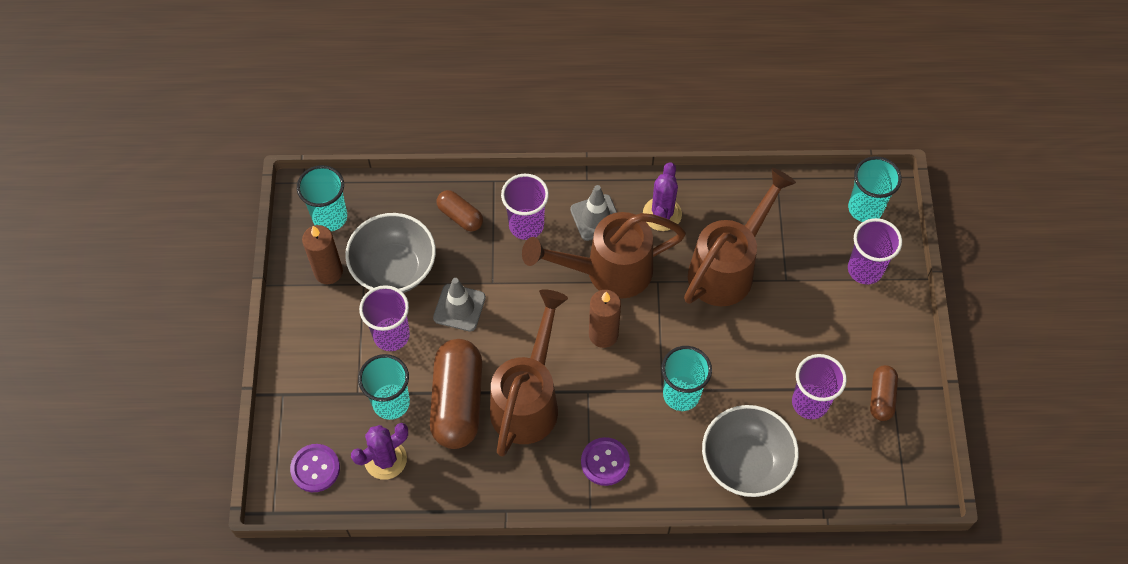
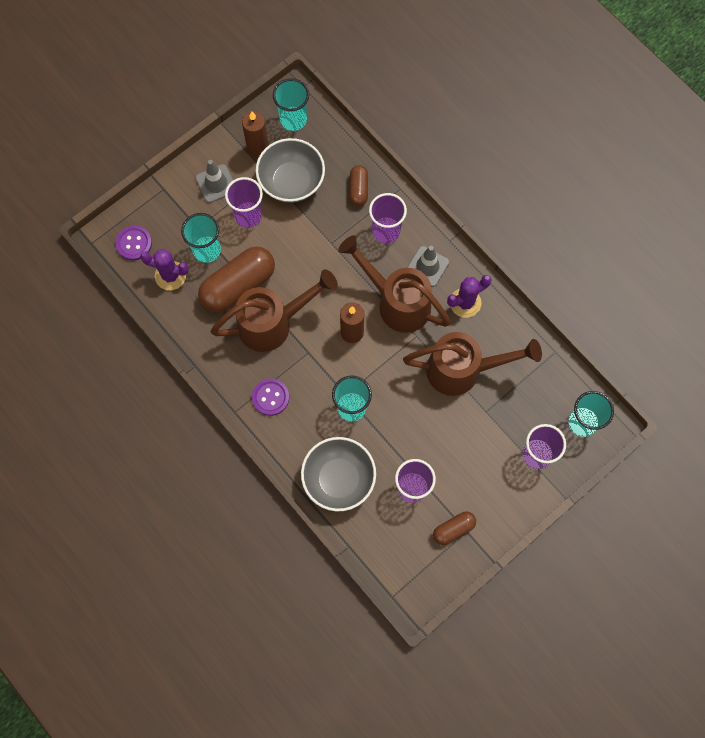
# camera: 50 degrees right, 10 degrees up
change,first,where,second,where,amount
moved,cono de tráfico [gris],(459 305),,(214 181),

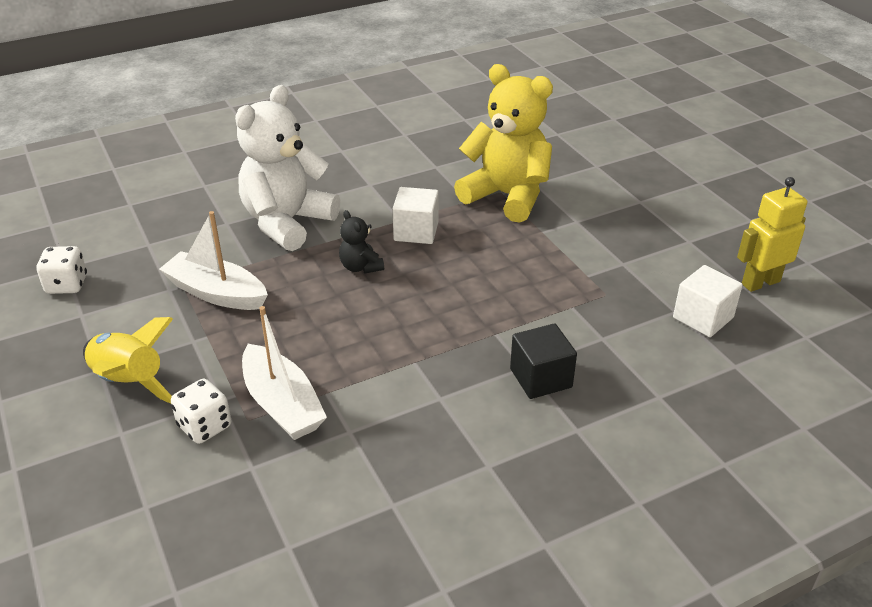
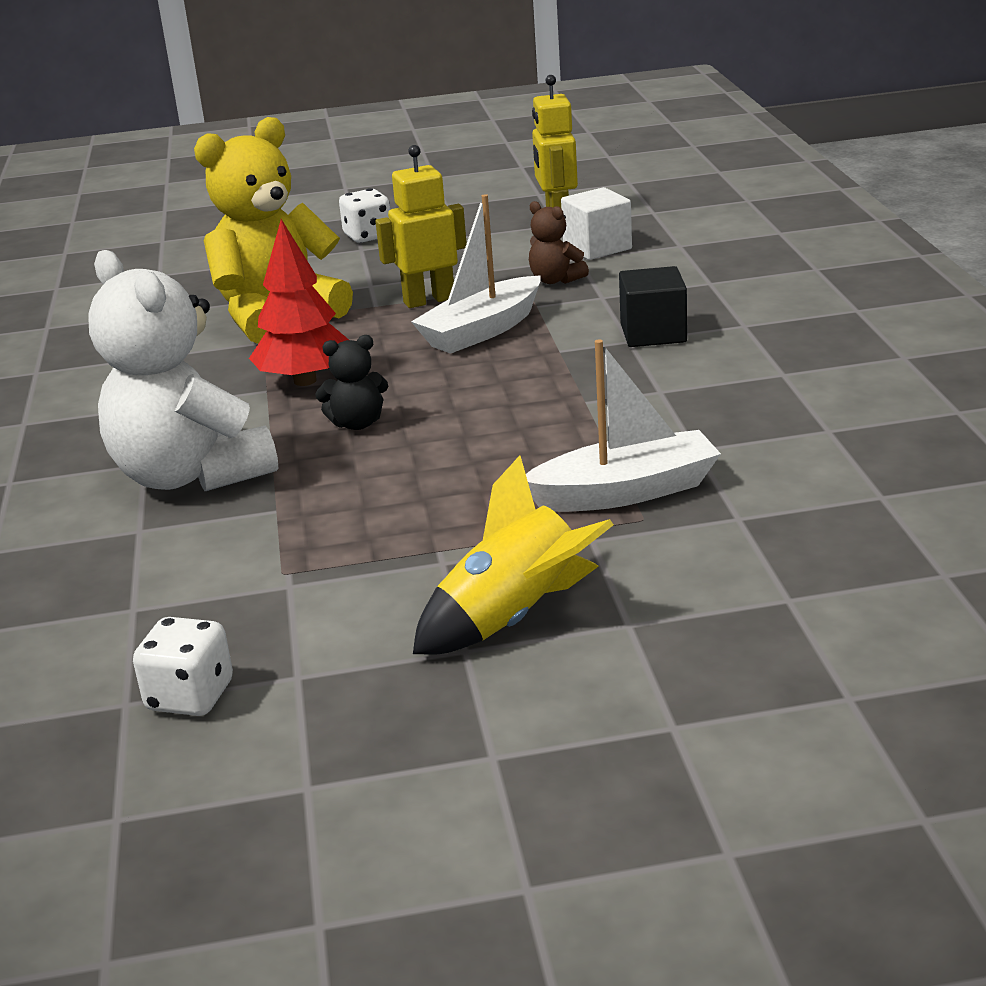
# camera: 70 degrees left, 10 degrees down
change,first,where,second,where,amount
moved,barco [blanco],(213 260),,(476 274),
moved,dado [blanco],(201 411),,(364 215),
replaced,cubo [blanco],(415 215),árbol [rojo],(299 302),
added,,,robot [amarillo],(421 226),
added,,,osito [marrón],(559 242),

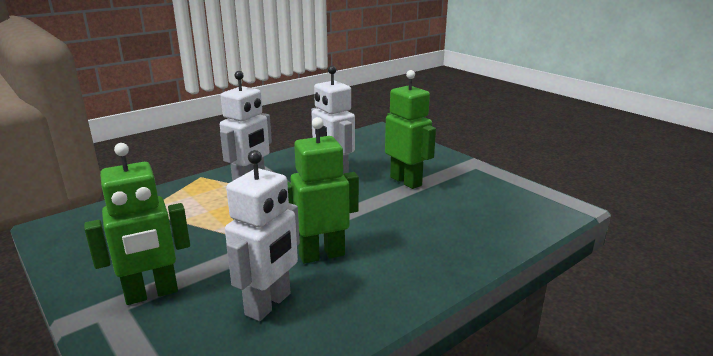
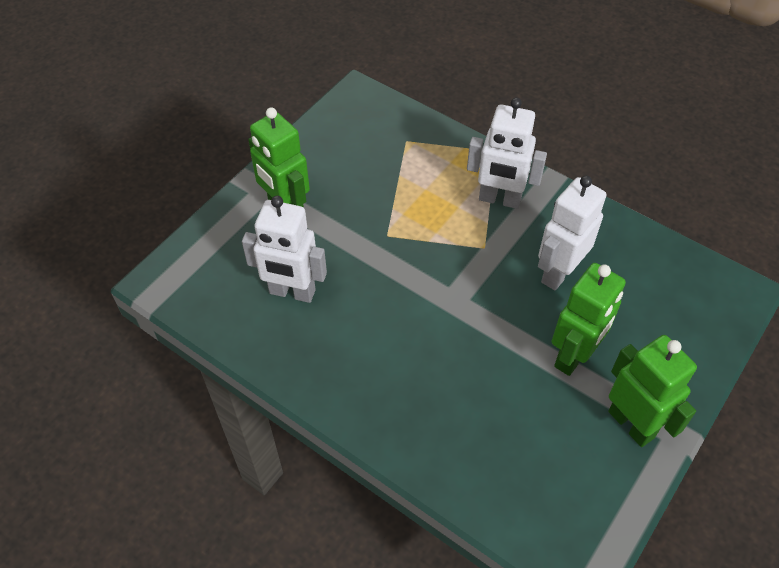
# camera: 75 degrees right, 30 degrees up
change,first,where,second,where,amount
moved,robot [verde],(323 190),,(652 391),

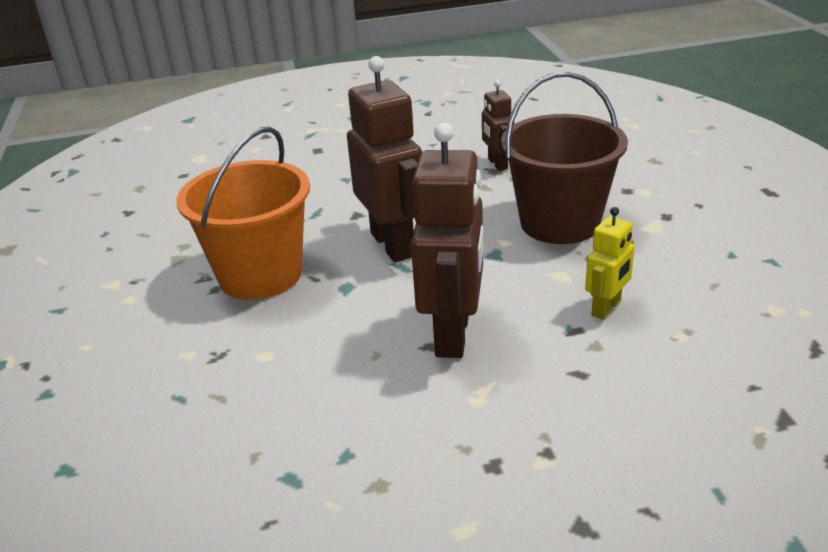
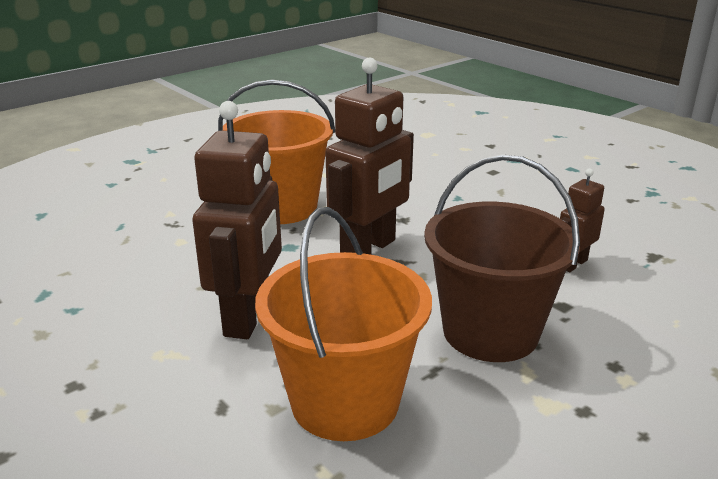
# camera: 60 degrees right, 5 degrees down
change,first,where,second,where,amount
turned,robot [marrón],(447 240),,(237 220),60 degrees counterclockwise
replaced,robot [amarillo],(610 263),balde [naranja],(343 324),

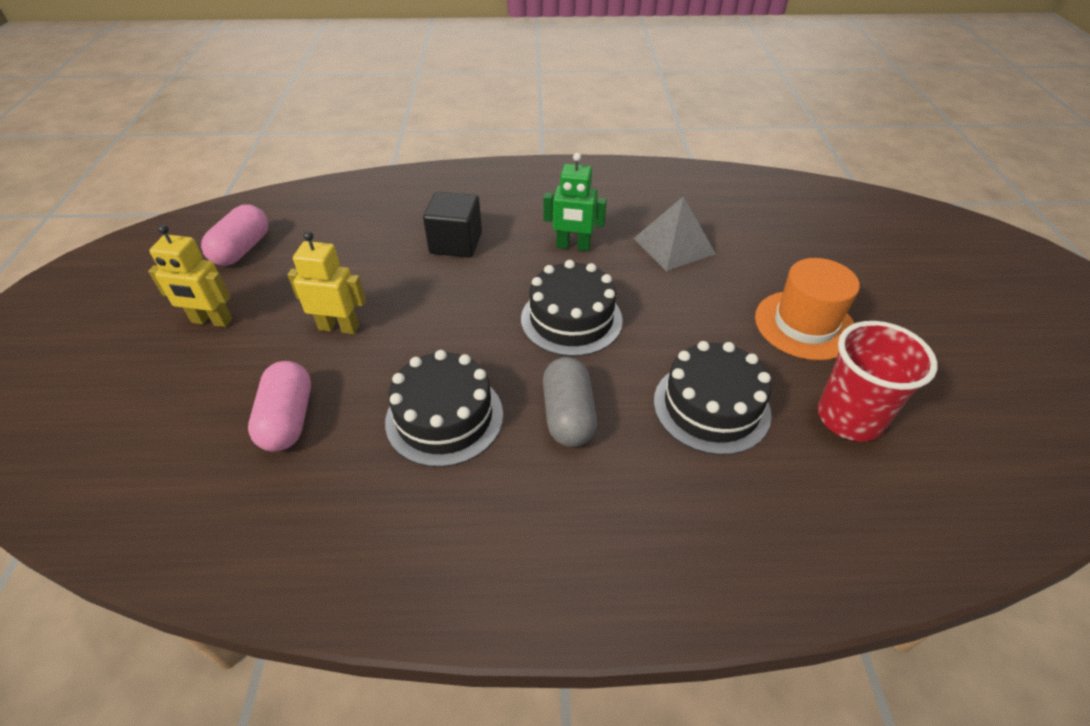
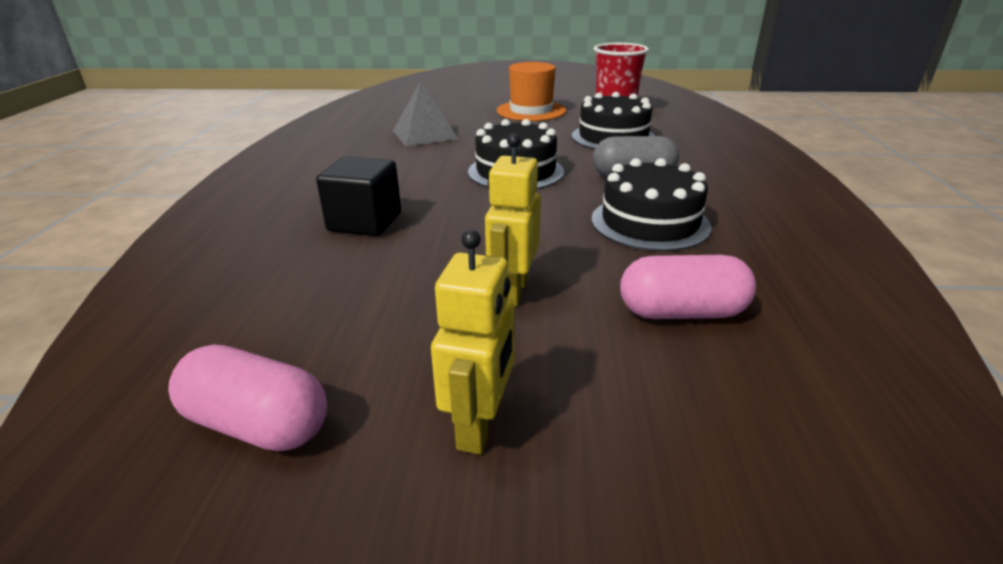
# camera: 85 degrees left, 15 degrees down
change,first,where,second,where,amount
removed,robot [verde],(575 202),,,

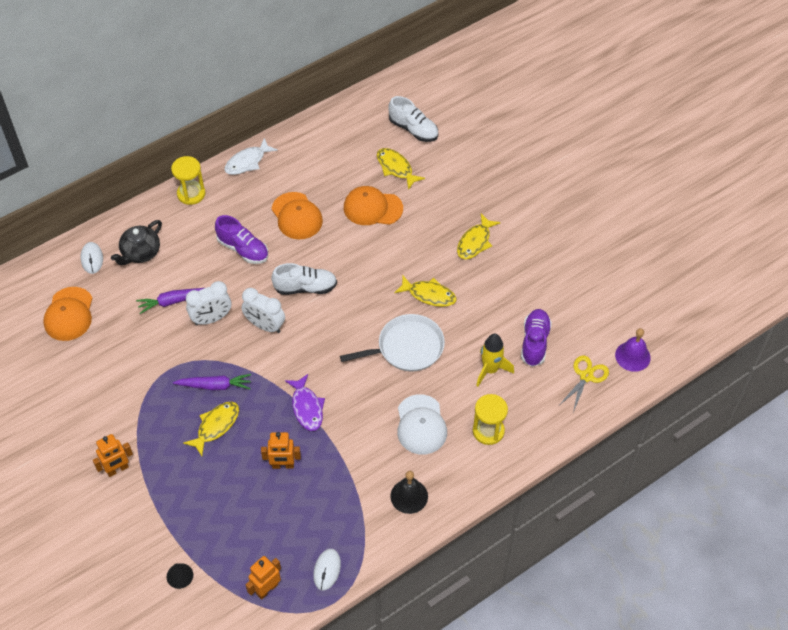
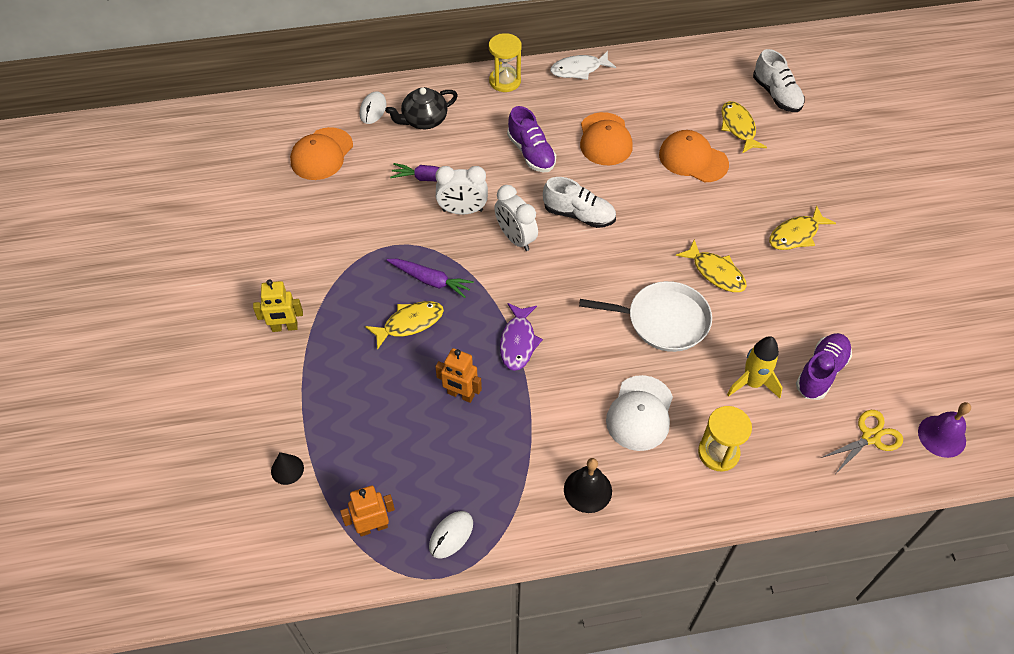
# camera: 25 degrees right, 0 degrees up
change,first,where,second,where,amount
recoloured,robot [naranja],(113 455),robot [amarillo],(278 305),

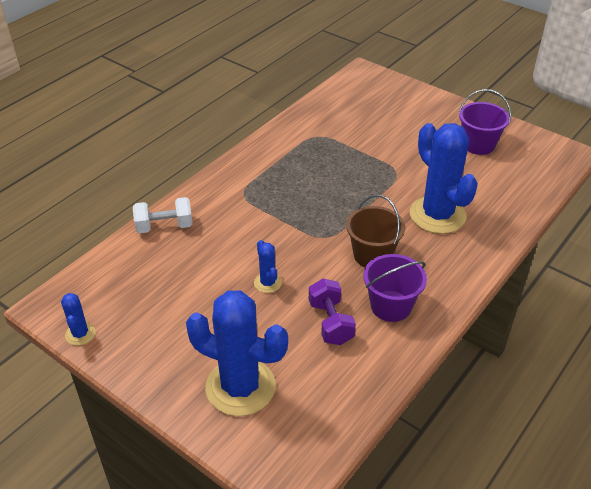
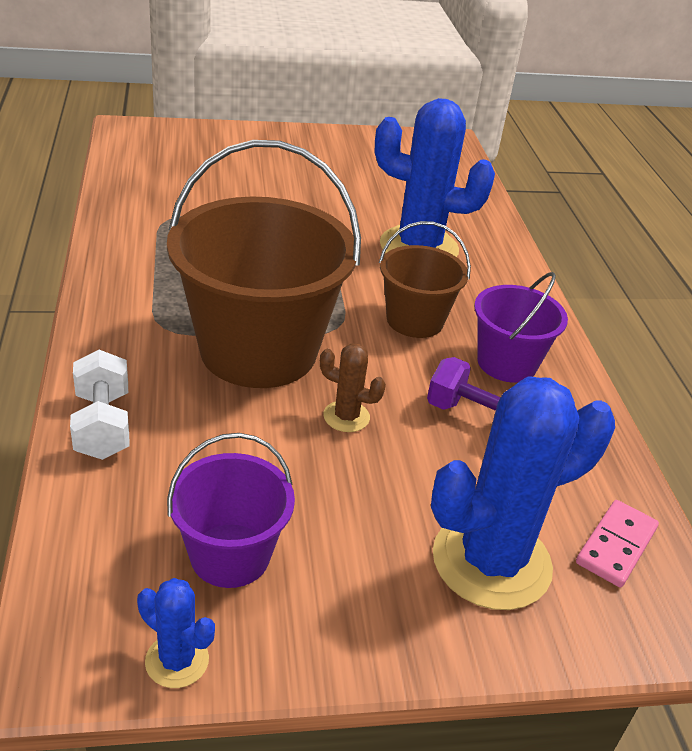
# camera: 50 degrees left, 5 degrees down
change,first,where,second,where,amount
turned,mancuerna [blanco],(163 215),,(100 405),45 degrees counterclockwise
recoloured,cactus [azul],(268 266),cactus [marrón],(353 387),
moved,balde [morado],(485 122),,(231 510),
added,,,balde [marrón],(264 264),
added,,,ficha de dominó [rosa],(617 543),

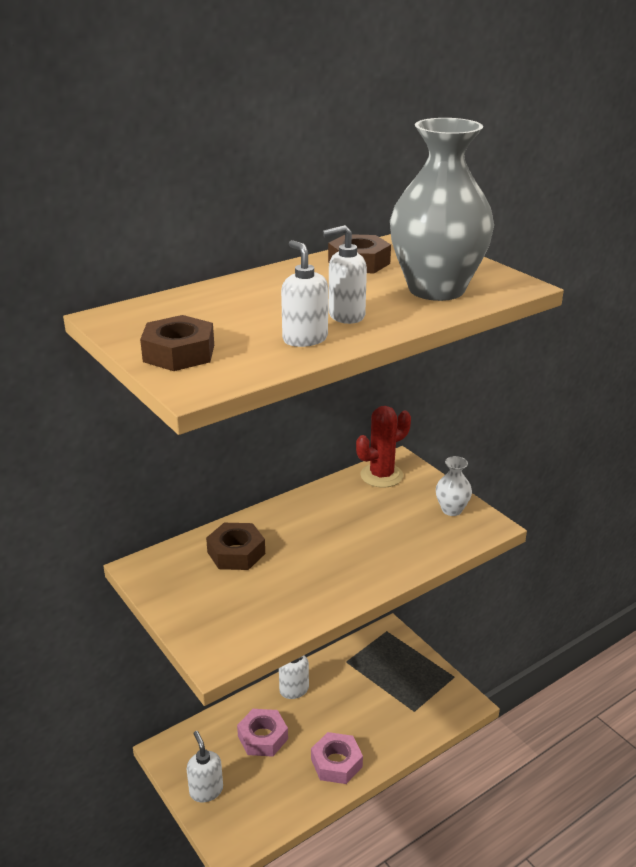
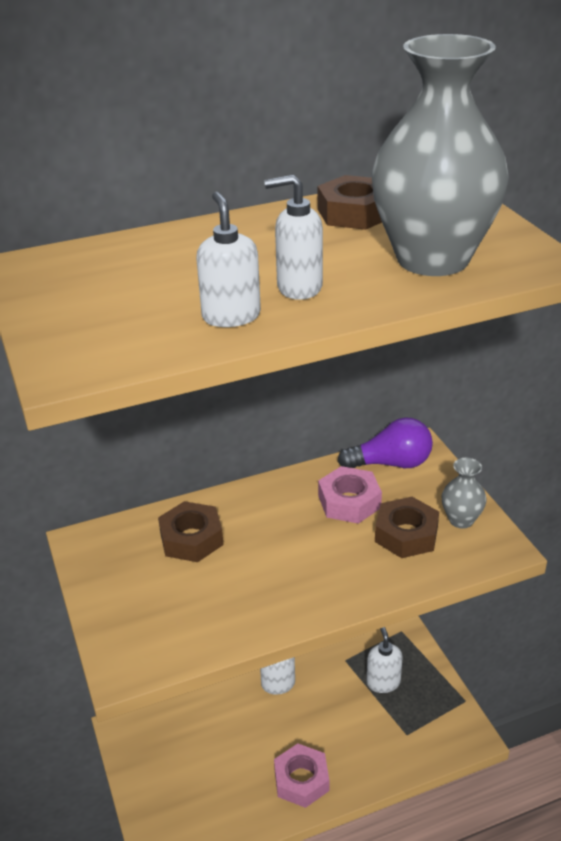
# camera: 15 degrees right, 5 degrees up
change,first,where,second,where,amount
moved,tuerca [marrón],(177 343),,(407 527),
moved,dispensador de jabón [blanco],(205 766),,(385 660),
moved,tuerca [rosa],(262 733),,(350 495),
replaced,cactus [rojo],(383 447),bombilla [morado],(385 442),
recoloured,florero [blanco],(454 486),florero [gris],(464 493),

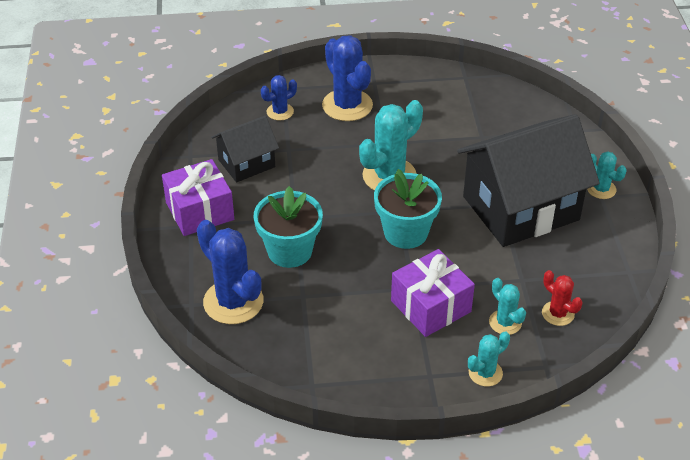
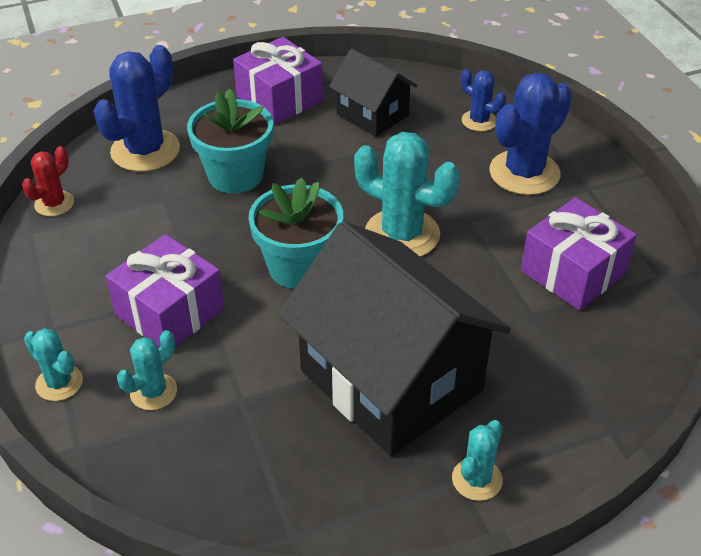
# camera: 75 degrees right, 0 degrees up
change,first,where,second,where,amount
moved,cactus [rojo],(562 298),,(48 181),
added,,,regalo [morado],(579 253),

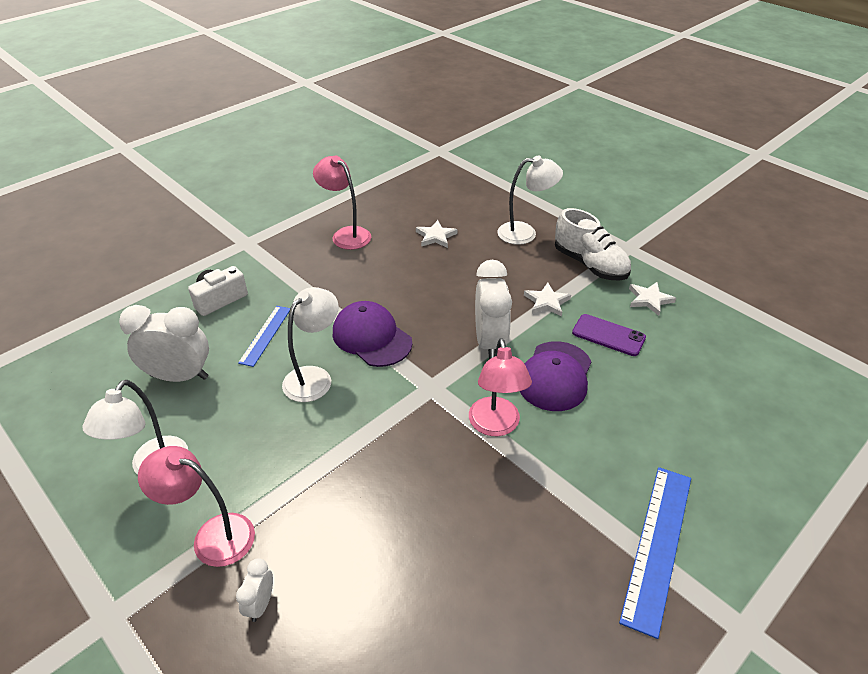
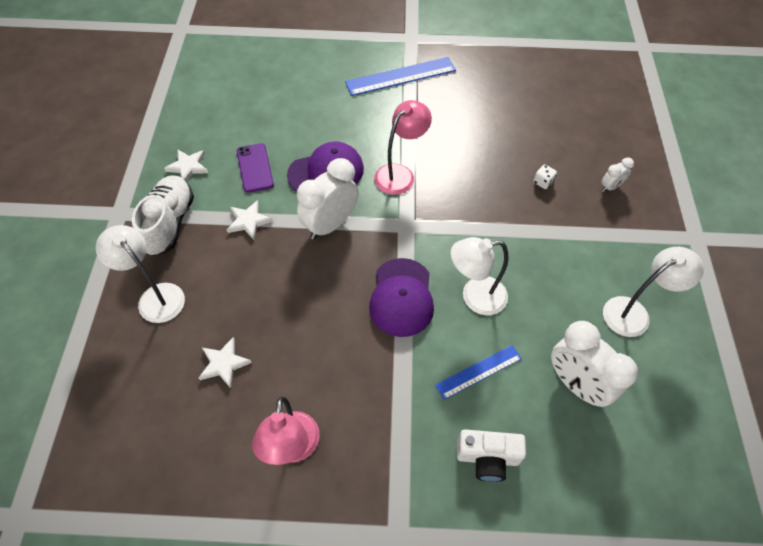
# camera: 135 degrees left, 15 degrees up
change,first,where,second,where,amount
removed,lámpara [rosa],(196 506),,,
added,,,dado [blanco],(545 176),

